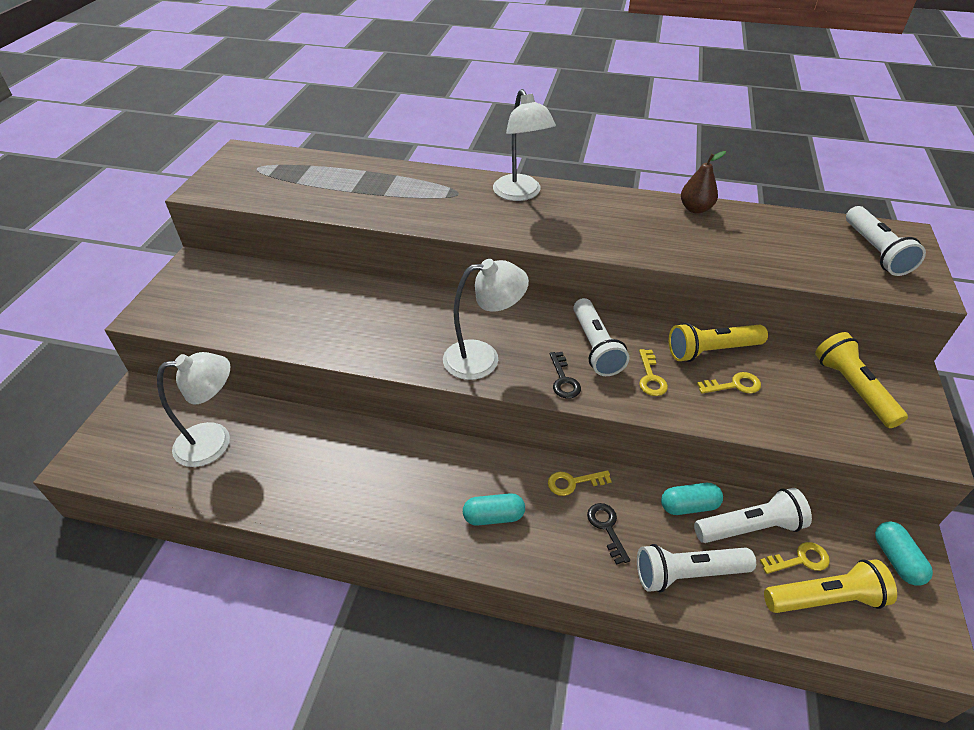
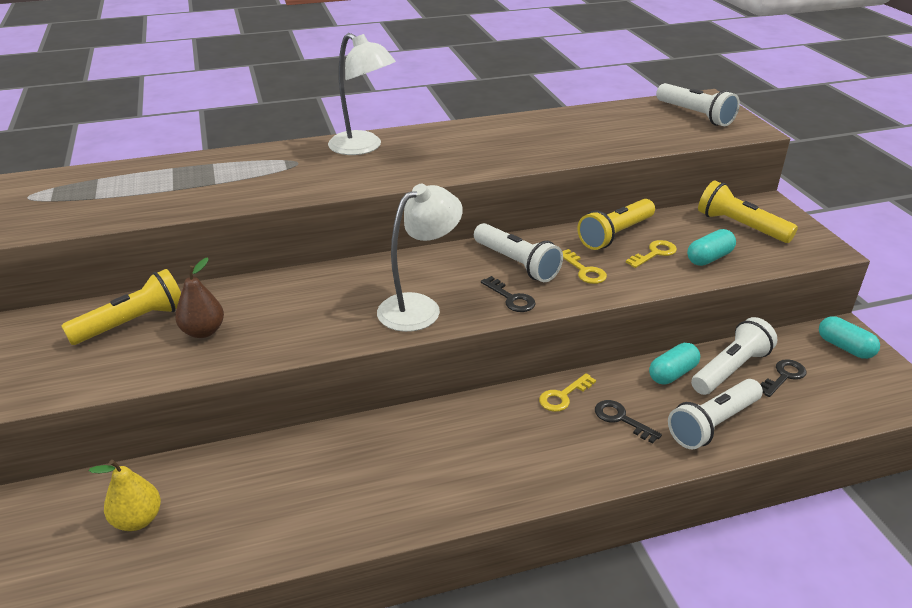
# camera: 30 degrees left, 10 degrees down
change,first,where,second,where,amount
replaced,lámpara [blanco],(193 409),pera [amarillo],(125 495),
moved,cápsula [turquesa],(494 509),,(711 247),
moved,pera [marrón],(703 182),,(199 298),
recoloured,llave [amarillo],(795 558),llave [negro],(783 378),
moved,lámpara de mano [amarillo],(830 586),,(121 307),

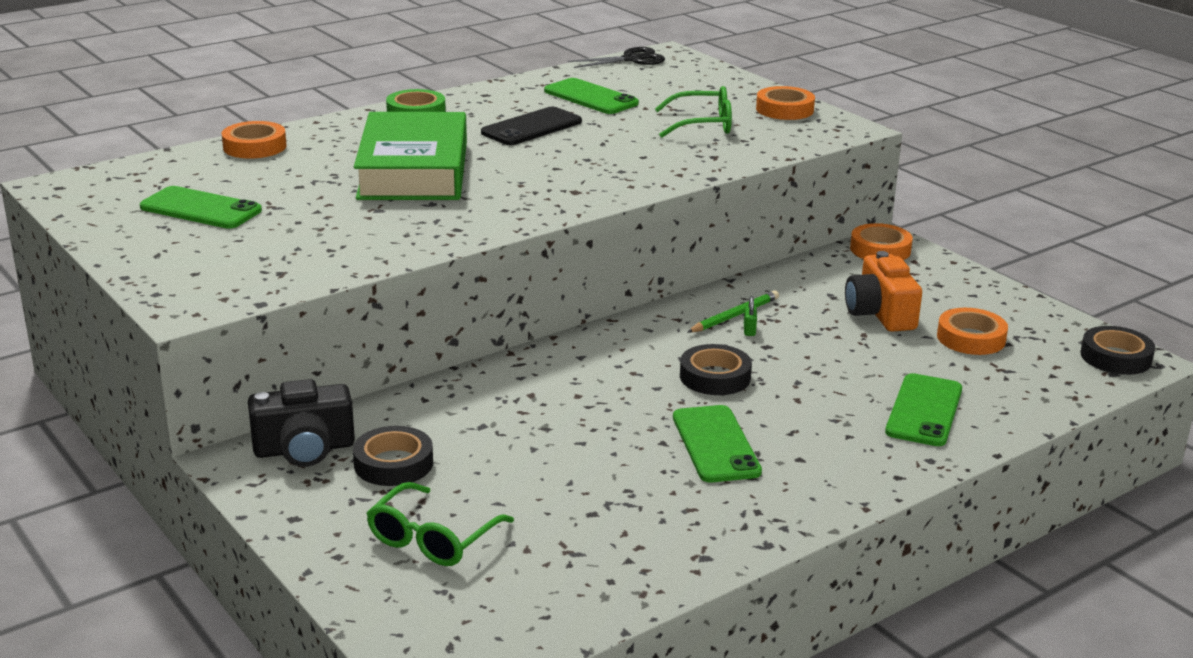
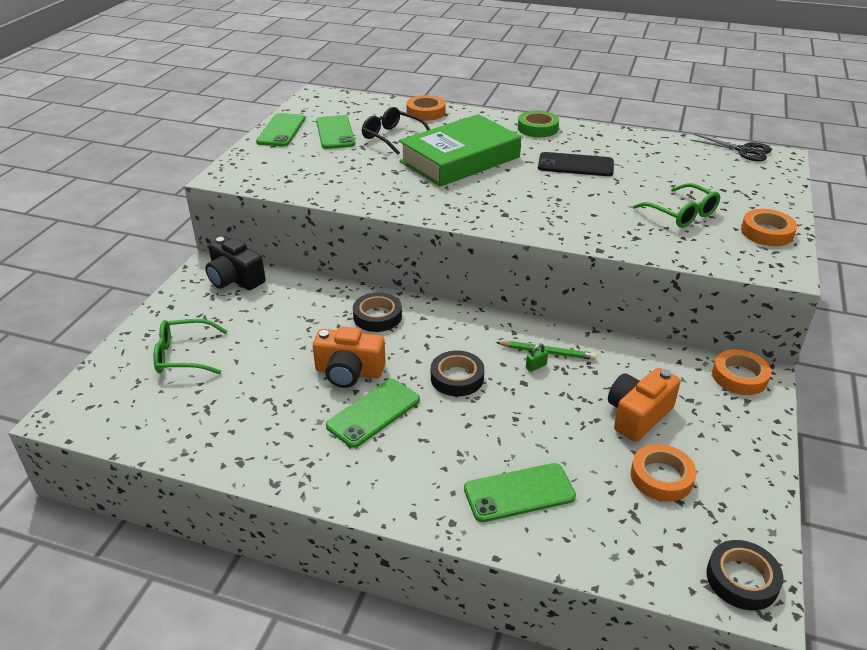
# camera: 55 degrees right, 10 degrees up
change,first,where,second,where,amount
moved,cinta adhesiva [negro],(393 456),,(377 312),
moved,móvil [verde],(591 96),,(280 129),
added,,,cámara [naranja],(349 357),
added,,,gafas [negro],(396 131),

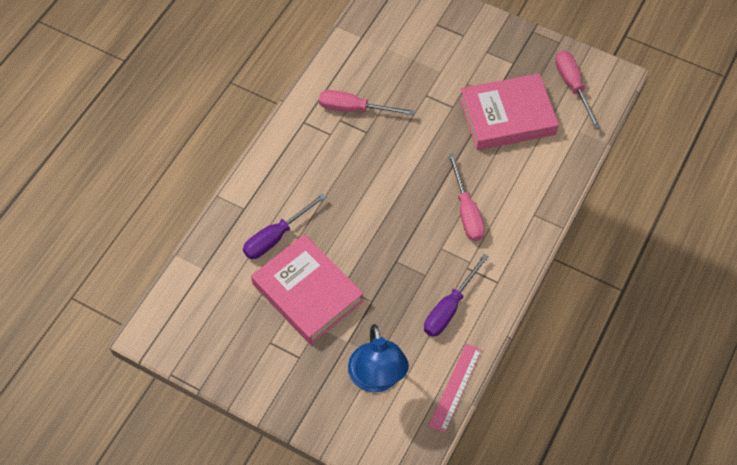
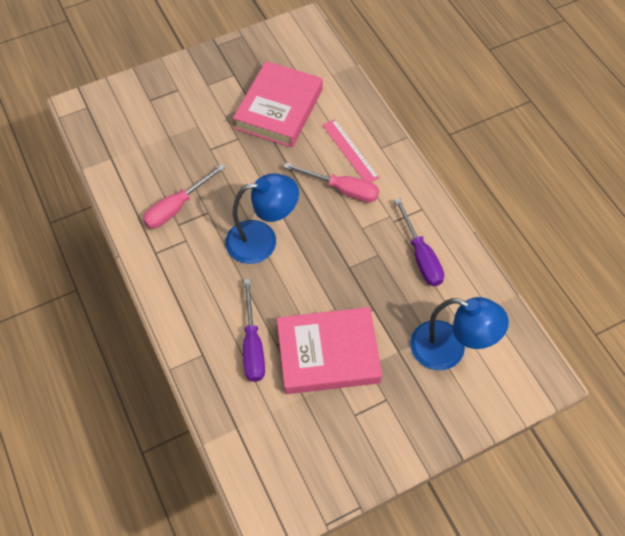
# camera: 55 degrees left, 0 degrees up
change,first,where,second,where,amount
moved,regla [rosa],(455 388),,(351 150),
removed,destornillador [rosa],(578 90),,,
added,,,lámpara [azul],(262 218),

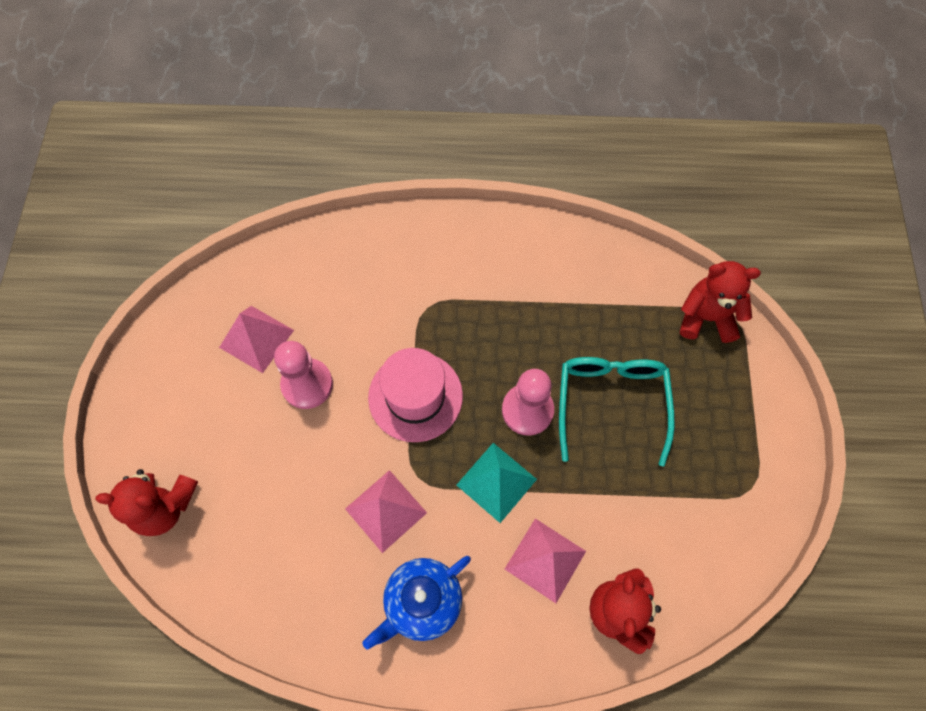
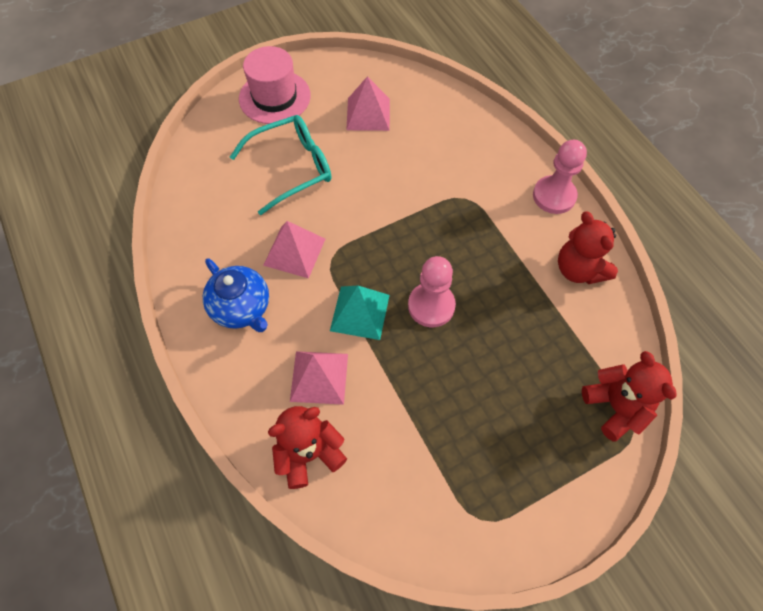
# camera: 60 degrees right, 5 degrees down
change,first,where,second,where,amount
moved,osito [rojo],(146 502),,(588 247),
moved,peón [rosa],(303 375),,(560 177),
turned,tetera [azul],(416 602),,(236 295),150 degrees counterclockwise
moved,sombrero [rosa],(415 395),,(275 85),
moved,gafas [turquesa],(617 412),,(280 165),

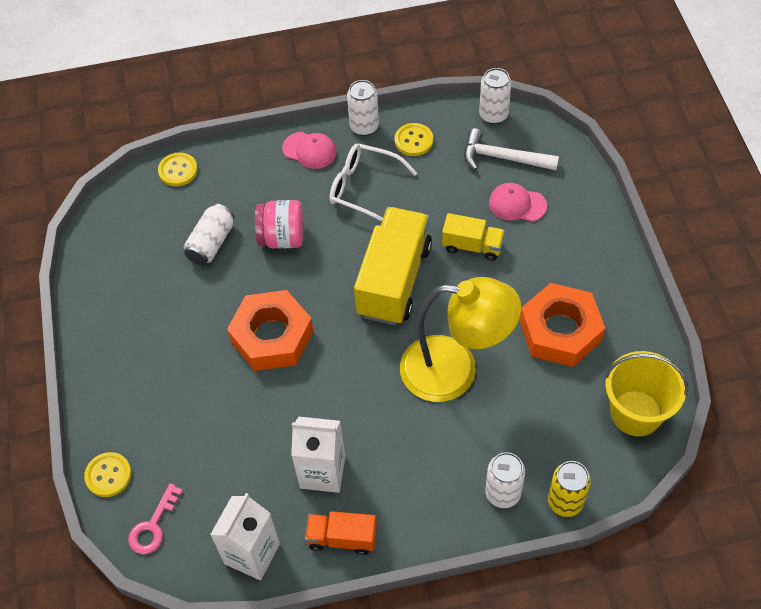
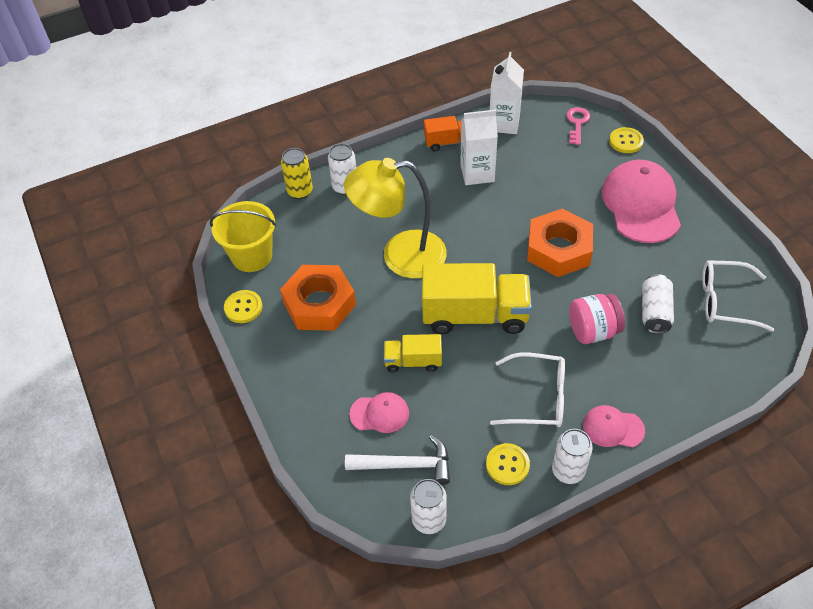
# camera: 165 degrees right, 5 degrees down
change,first,where,second,where,amount
moved,botón [amarillo],(178 169),,(243 306),
turned,camión [amarillo],(393 266),,(477 298),90 degrees counterclockwise
added,,,gorra [rosa],(641 201),
added,,,gafas [blanco],(738 296),

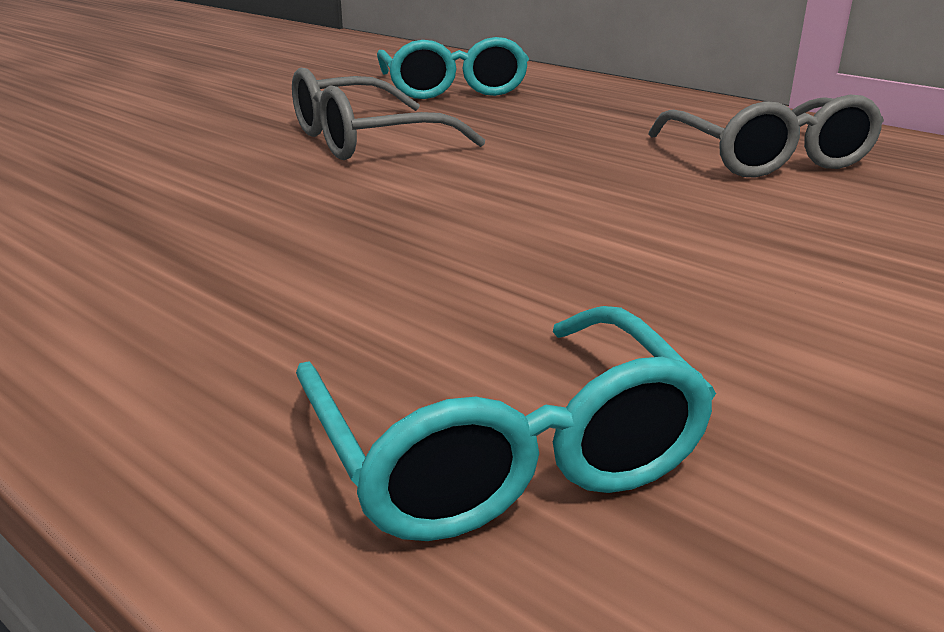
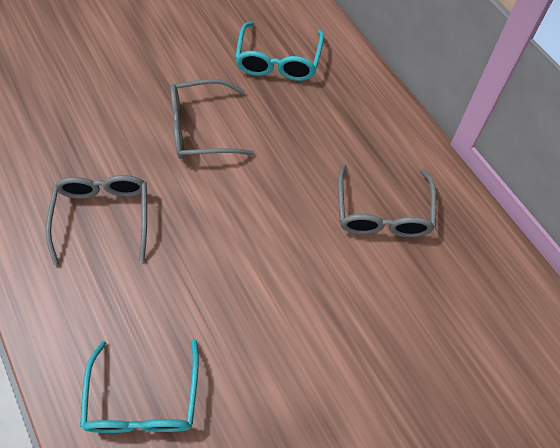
# camera: 20 degrees right, 35 degrees up
change,first,where,second,where,amount
added,,,gafas [gris],(96 220),

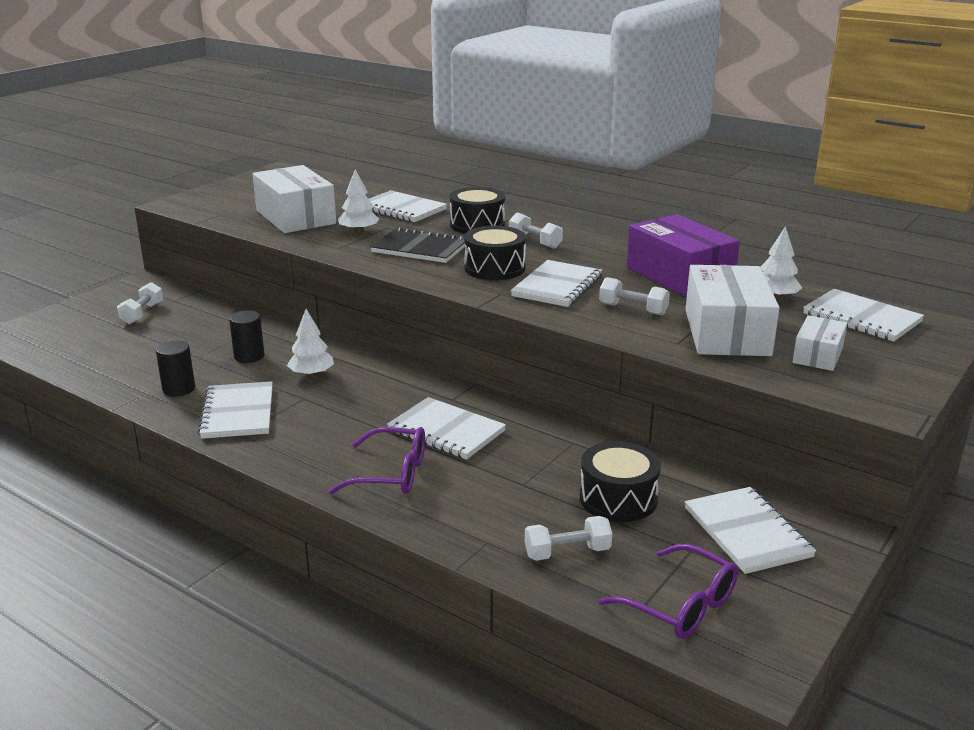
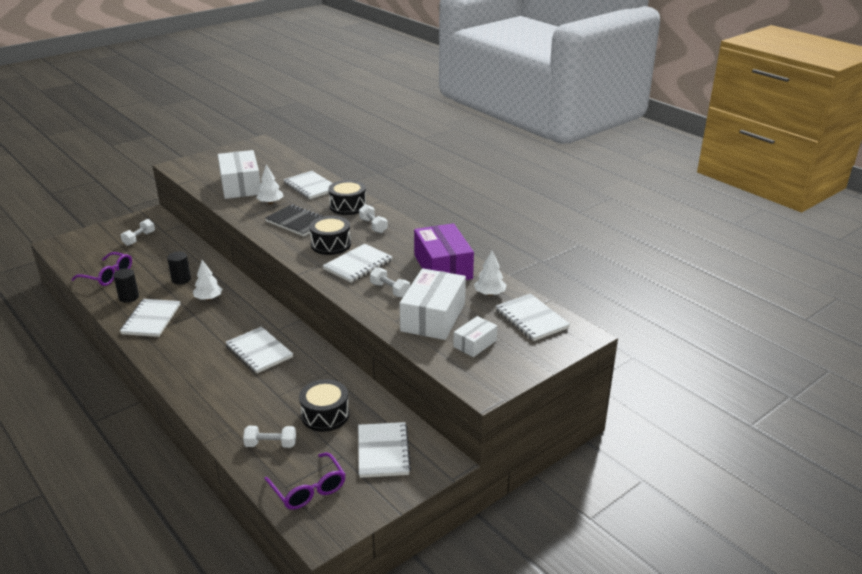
# camera: 15 degrees right, 5 degrees up
change,first,where,second,where,amount
moved,gafas [morado],(376 460),,(101 269),

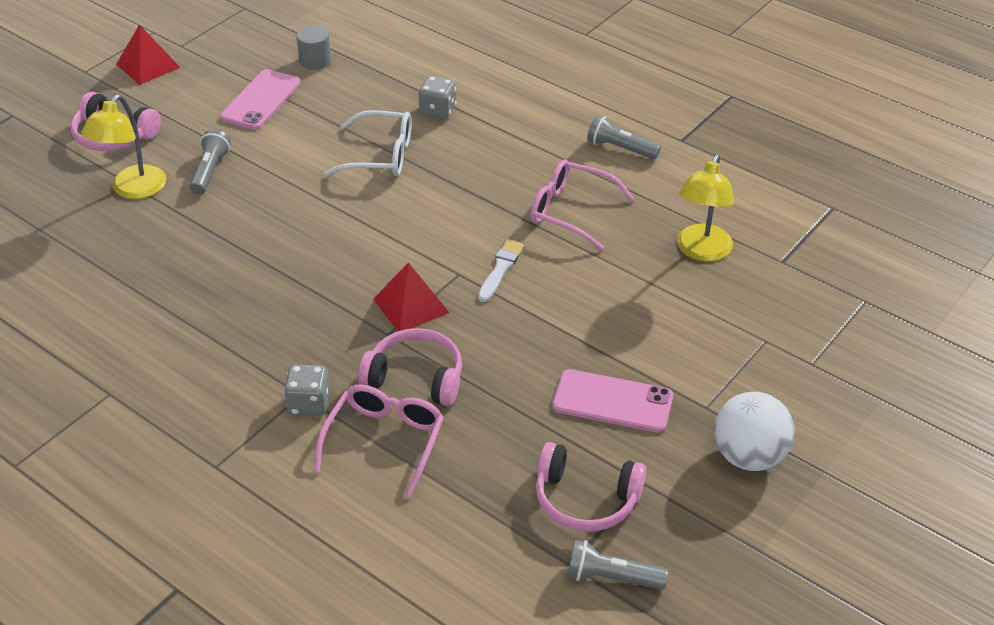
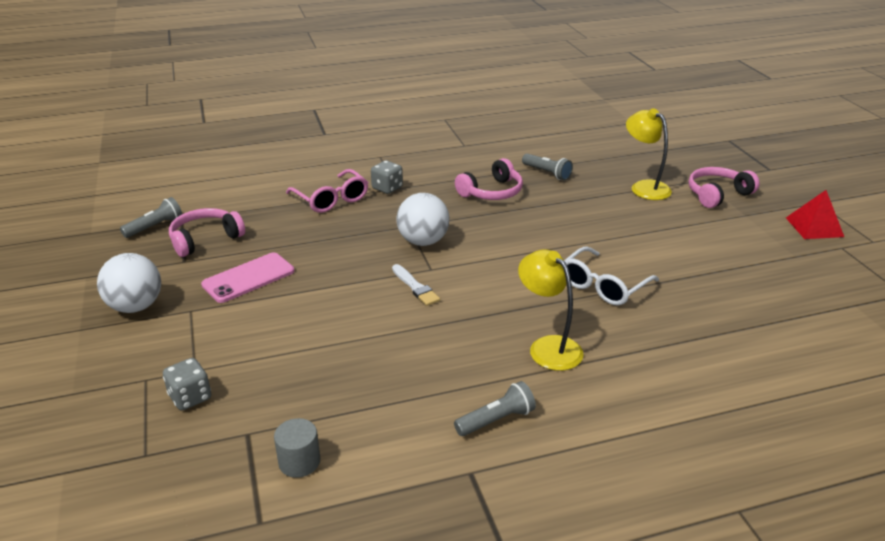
# camera: 125 degrees right, 10 degrees down
change,first,where,second,where,amount
moved,lámpara de mano [gris],(210 161),,(547 166),
removed,móvil [rosa],(260 99),,,
moved,cilindro [gris],(313 48),,(297 448),
moved,auriculares [rosa],(410 367),,(489 179),
replaced,pirámide [rojo],(411 296),pelota [blanco],(422 219),
moved,dado [gris],(437 97),,(187 384),
removed,gafas [rosa],(582 204),,,
moved,lámpara [amarillo],(705 208),,(551 310),

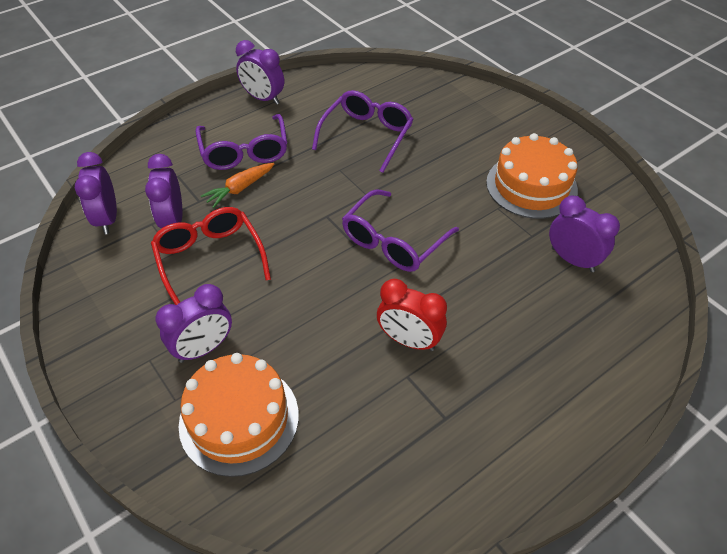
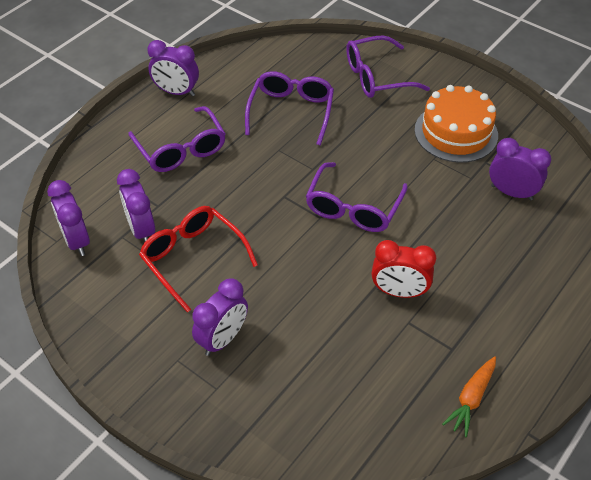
# camera: 15 degrees left, 0 degrees up
change,first,where,second,where,amount
removed,tarta [naranja],(239 415),,,
moved,zanahoria [naranja],(237 185),,(469 396),
added,,,gafas [morado],(388 66),

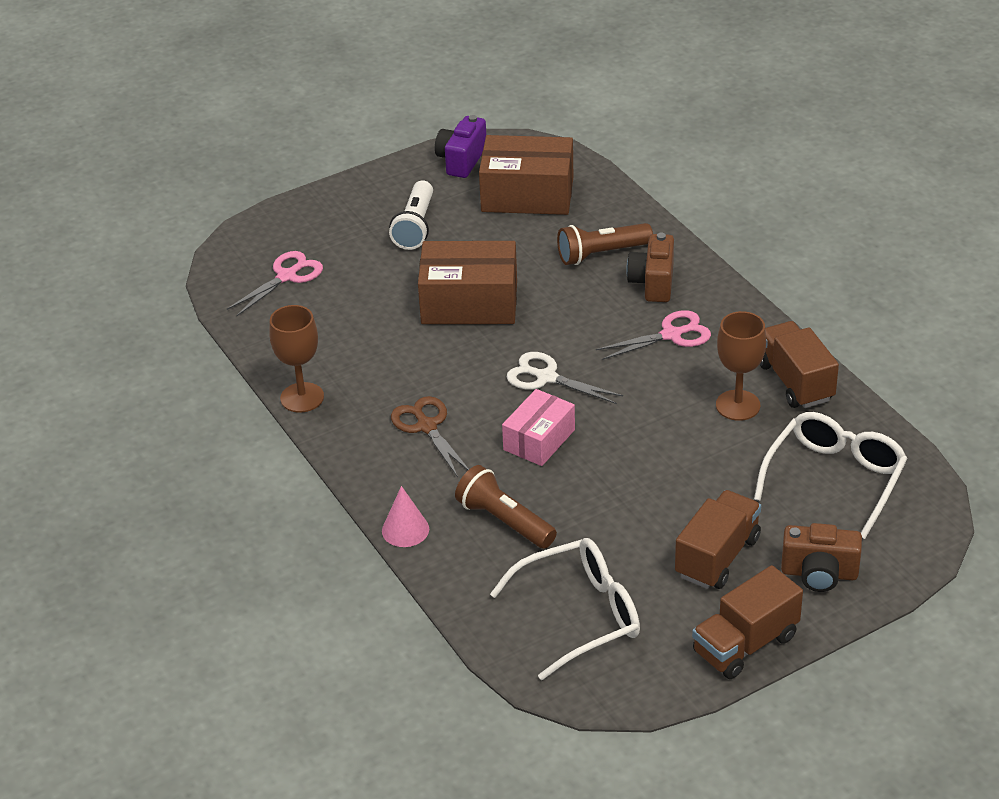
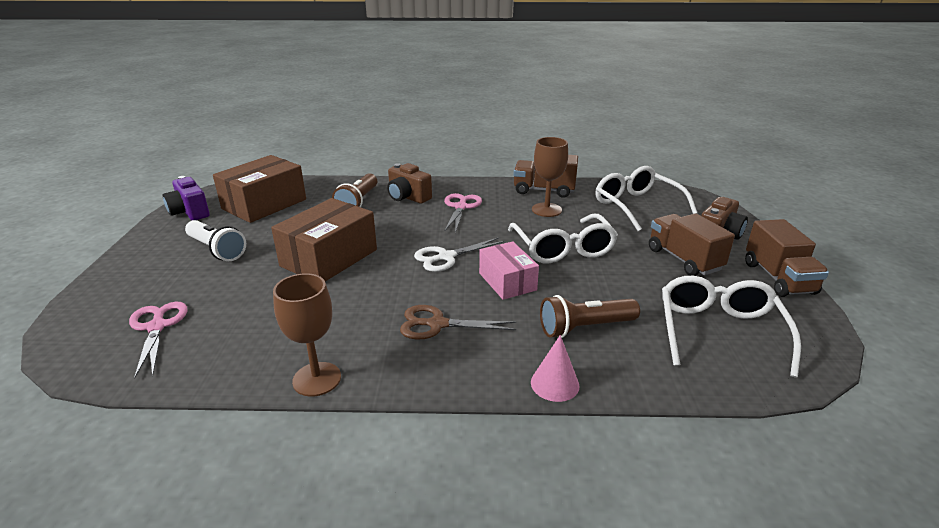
# camera: 60 degrees left, 10 degrees down
change,first,where,second,where,amount
added,,,gafas [blanco],(563 238),

